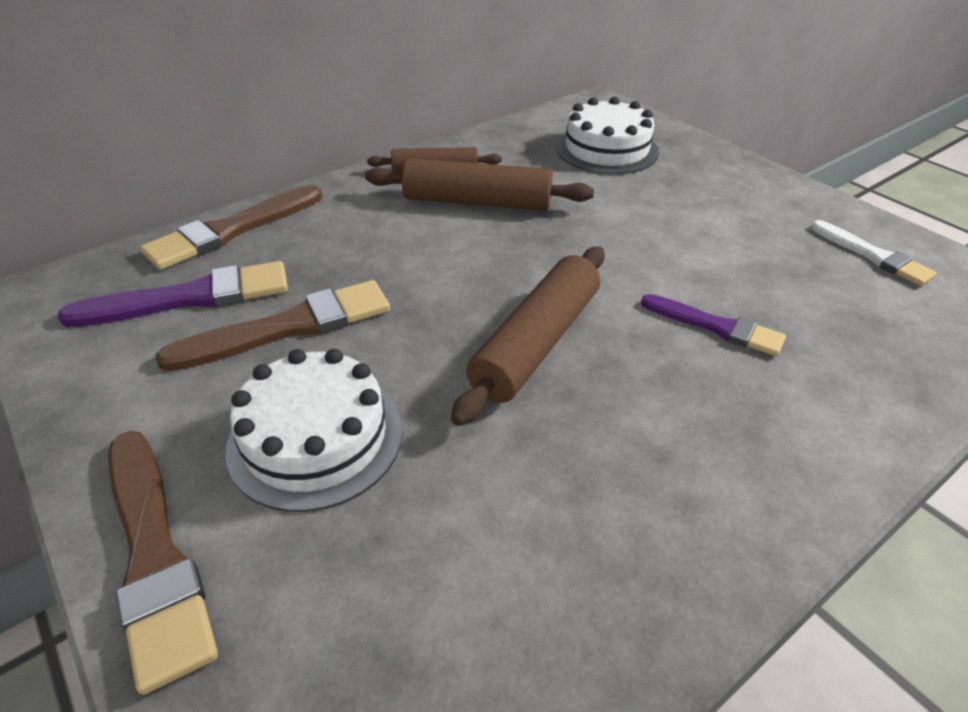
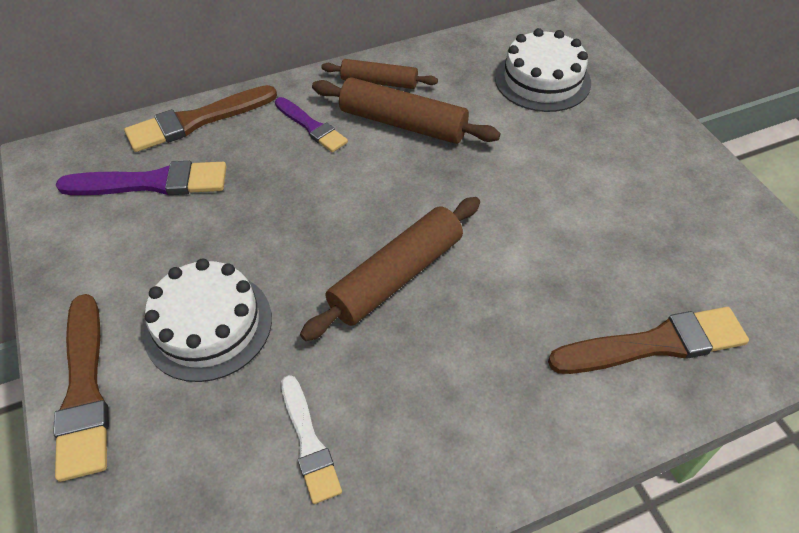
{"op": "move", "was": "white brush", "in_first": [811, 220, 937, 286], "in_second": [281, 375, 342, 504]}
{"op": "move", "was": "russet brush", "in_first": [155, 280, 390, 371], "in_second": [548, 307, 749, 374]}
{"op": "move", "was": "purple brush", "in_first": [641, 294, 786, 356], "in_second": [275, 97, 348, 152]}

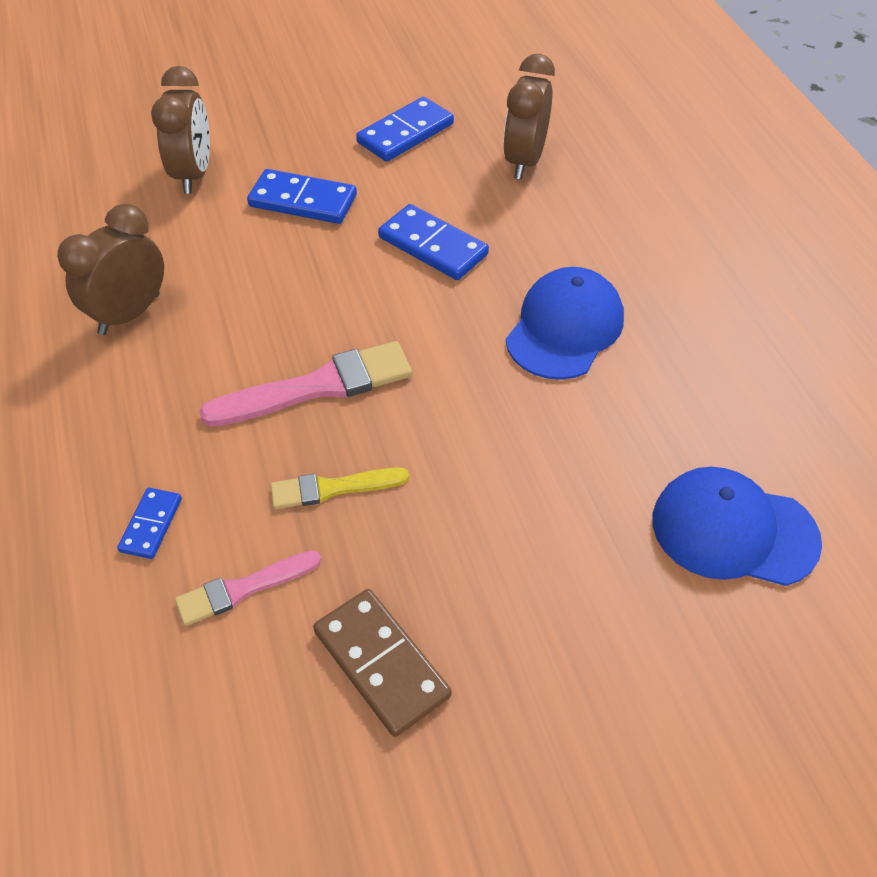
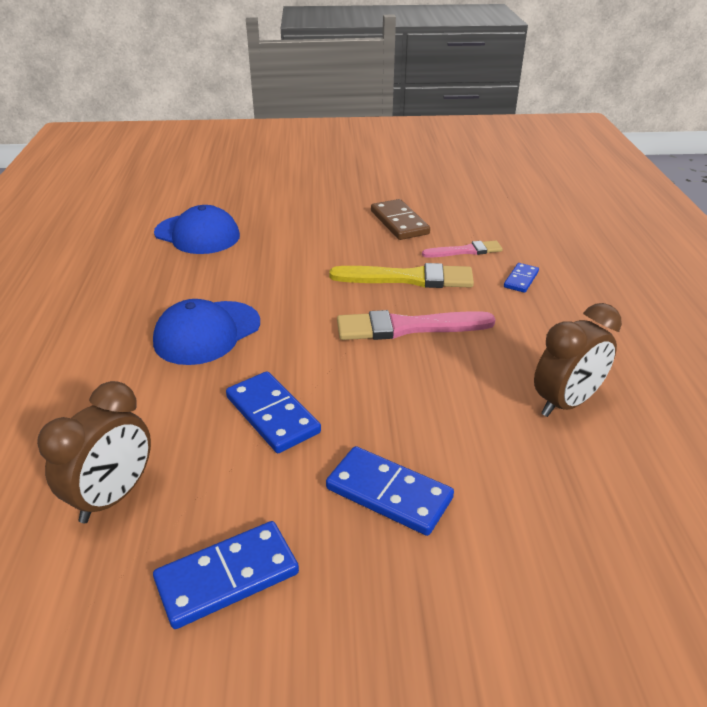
{"op": "delete", "was": "russet alarm clock", "in_first": [151, 66, 210, 194]}
{"op": "resize", "was": "yellow brush", "in_first": [270, 467, 409, 509], "in_second": [329, 263, 474, 288], "ratio": 1.66}

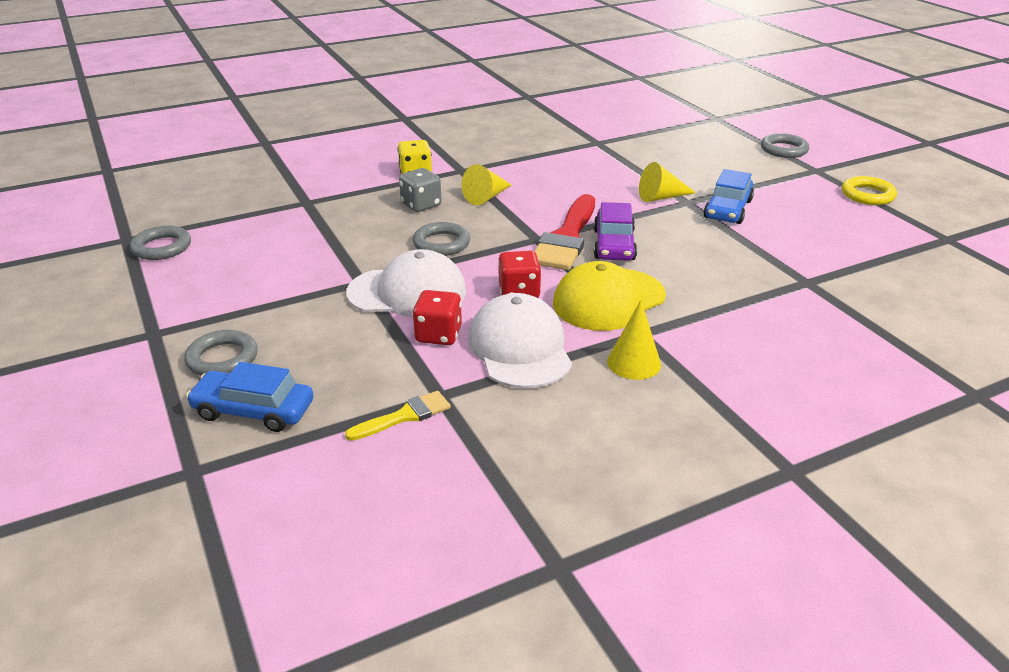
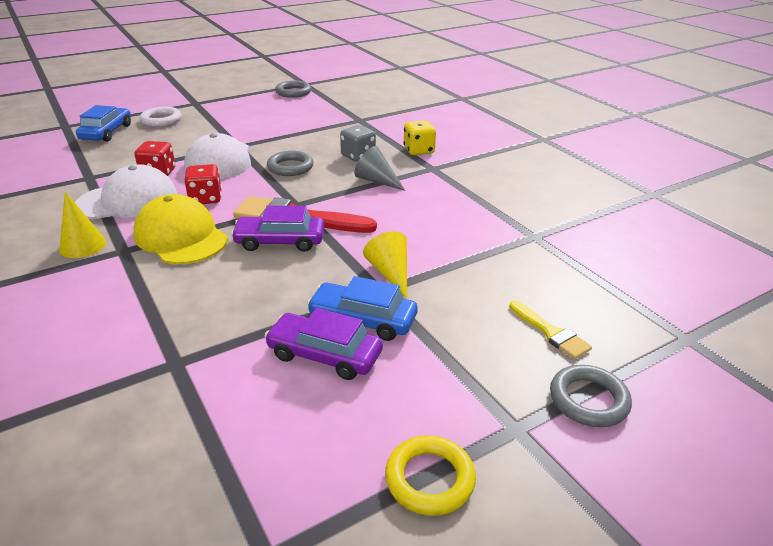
{"op": "recolor", "was": "yellow solid cone", "now": "gray solid cone", "in_first": [462, 164, 511, 205], "in_second": [354, 146, 405, 191]}
{"op": "recolor", "was": "gray hoop", "now": "white hoop", "in_first": [184, 330, 258, 376], "in_second": [140, 107, 182, 127]}
{"op": "move", "was": "yellow brush", "in_first": [345, 391, 451, 441], "in_second": [509, 301, 592, 359]}
{"op": "insert", "now": "purple toy car", "in_second": [265, 308, 383, 380]}

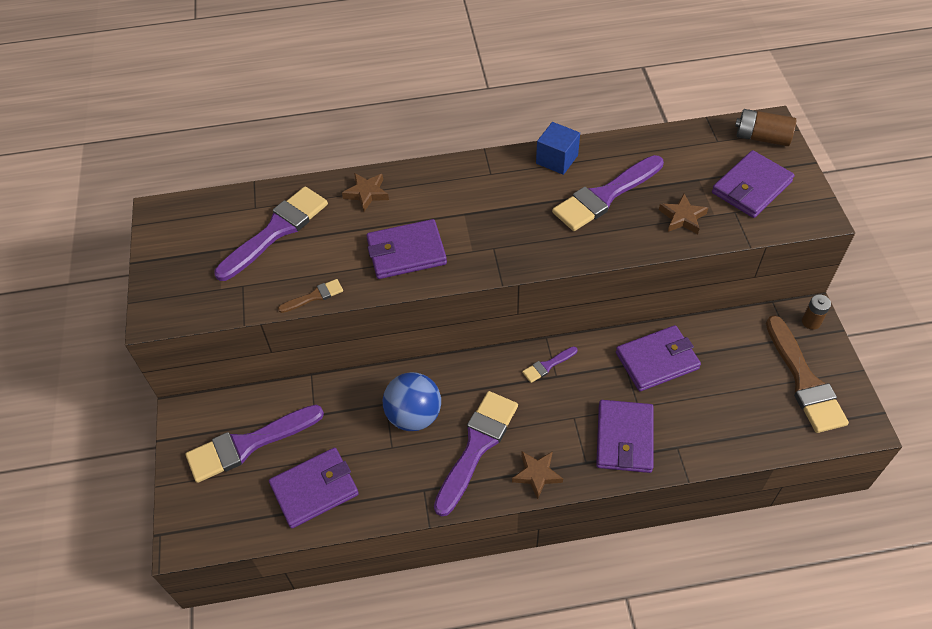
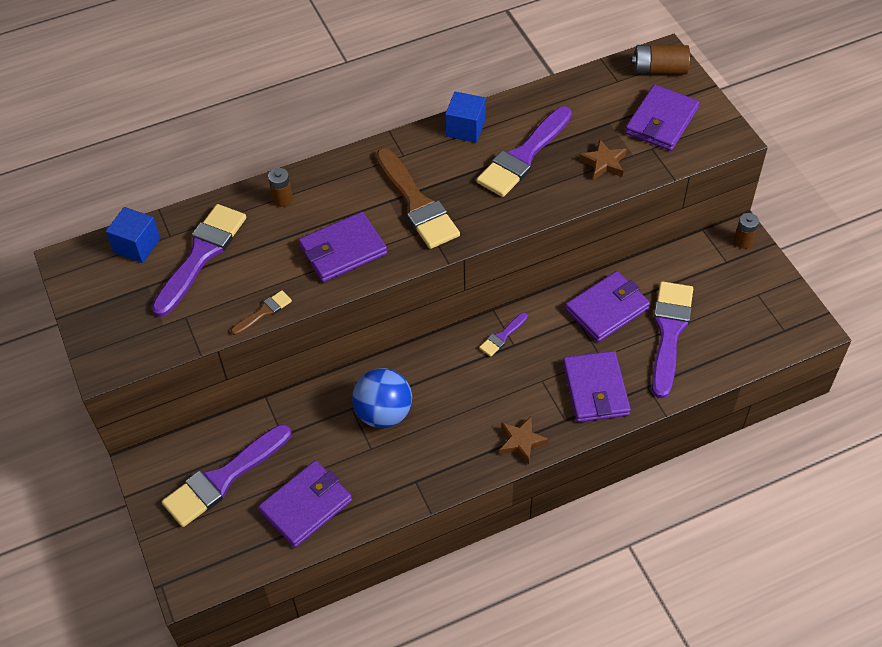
{"op": "replace", "was": "russet star", "now": "russet AA battery", "in_first": [342, 173, 389, 211], "in_second": [268, 168, 293, 207]}
{"op": "move", "was": "russet brush", "in_first": [766, 315, 849, 433], "in_second": [376, 148, 460, 249]}
{"op": "move", "was": "purple brush", "in_first": [434, 391, 518, 516], "in_second": [652, 281, 693, 399]}
{"op": "insert", "now": "blue cube", "in_second": [106, 207, 161, 263]}

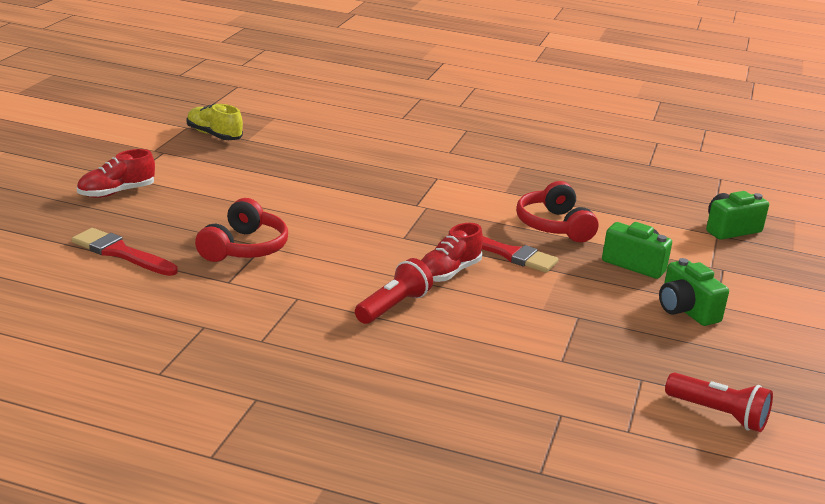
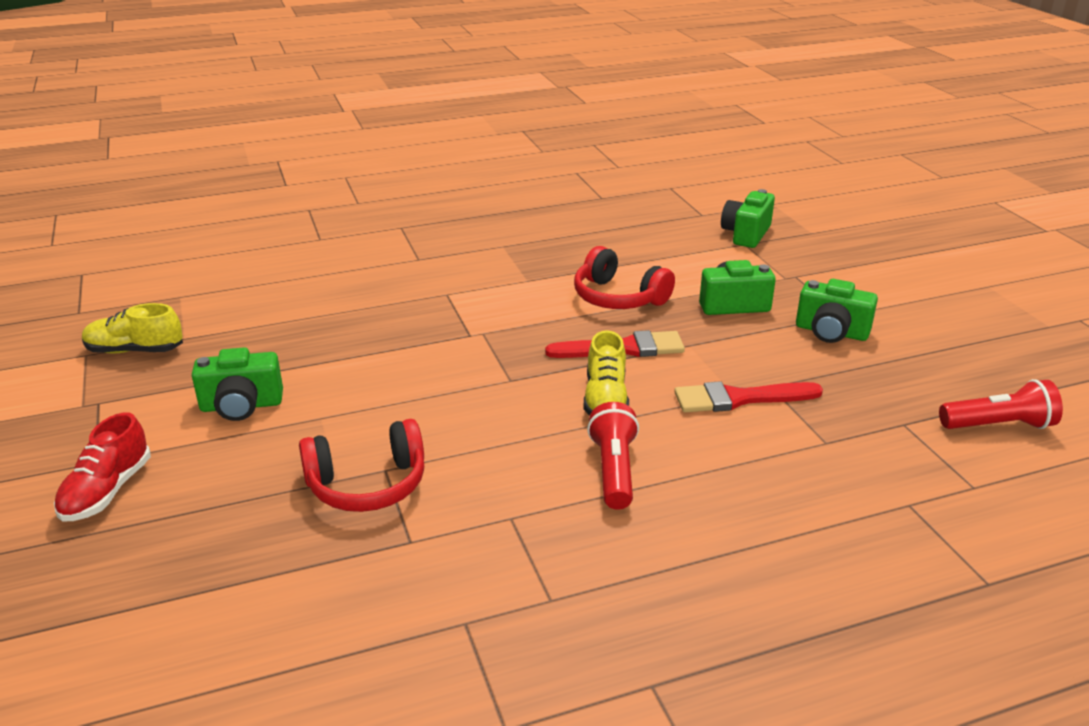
{"op": "rotate", "was": "crimson headset", "in_first": [195, 198, 288, 262], "in_second": [299, 419, 424, 512], "clockwise": 90}
{"op": "recolor", "was": "crimson sneaker", "now": "yellow sneaker", "in_first": [421, 223, 483, 282], "in_second": [584, 330, 629, 416]}
{"op": "move", "was": "crimson brush", "in_first": [71, 228, 178, 276], "in_second": [674, 381, 823, 412]}
{"op": "insert", "now": "green camera", "in_second": [192, 347, 283, 421]}

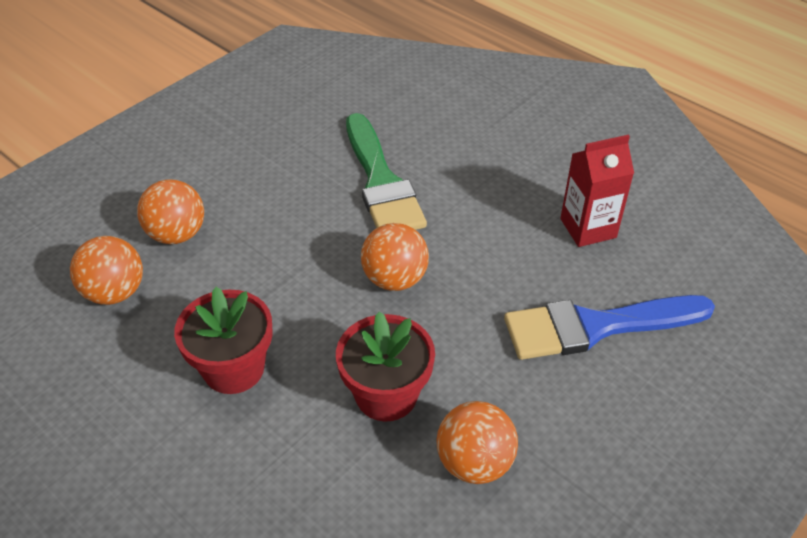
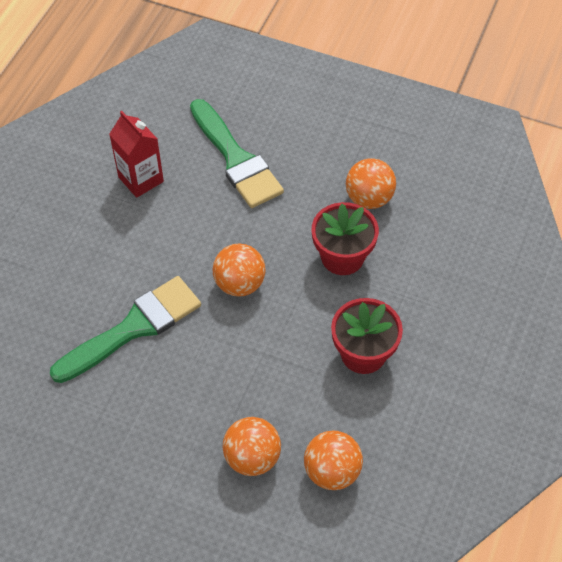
{"op": "recolor", "was": "blue brush", "now": "green brush", "in_first": [504, 295, 715, 360], "in_second": [190, 99, 284, 208]}

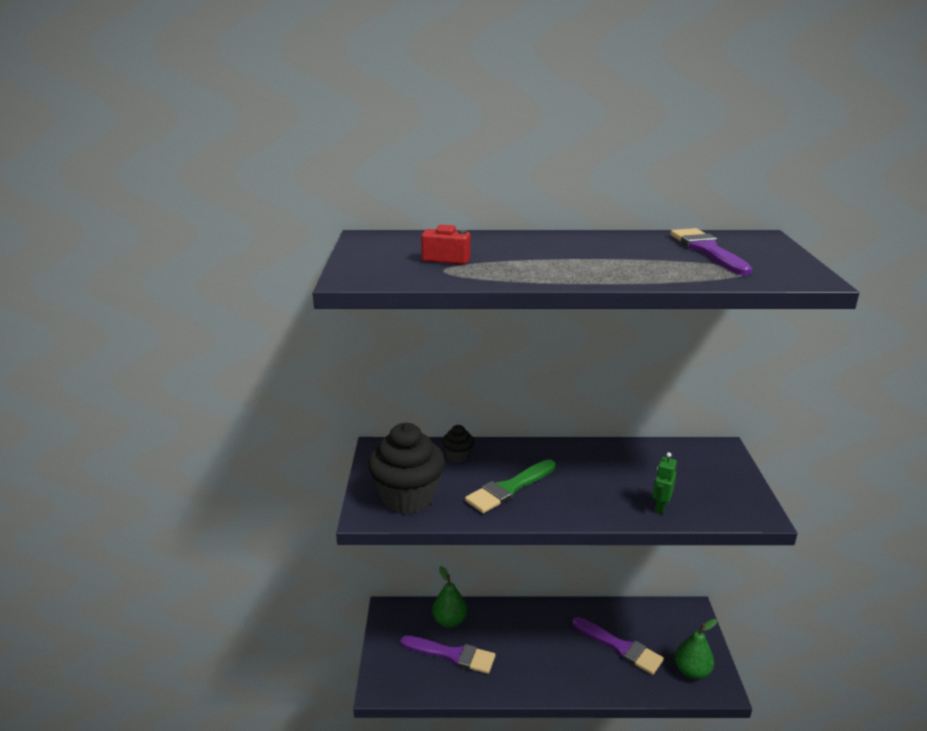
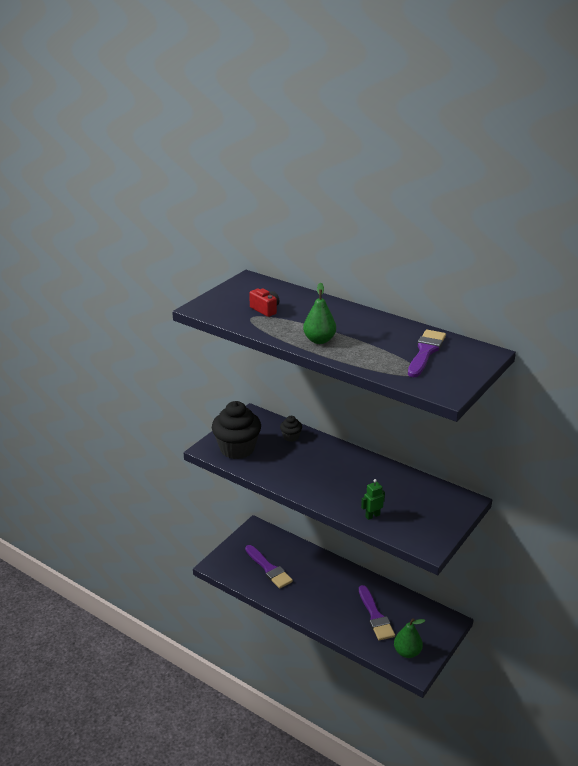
{"op": "delete", "was": "green brush", "in_first": [465, 459, 556, 513]}
{"op": "move", "was": "green pear", "in_first": [432, 566, 467, 628], "in_second": [303, 283, 336, 344]}

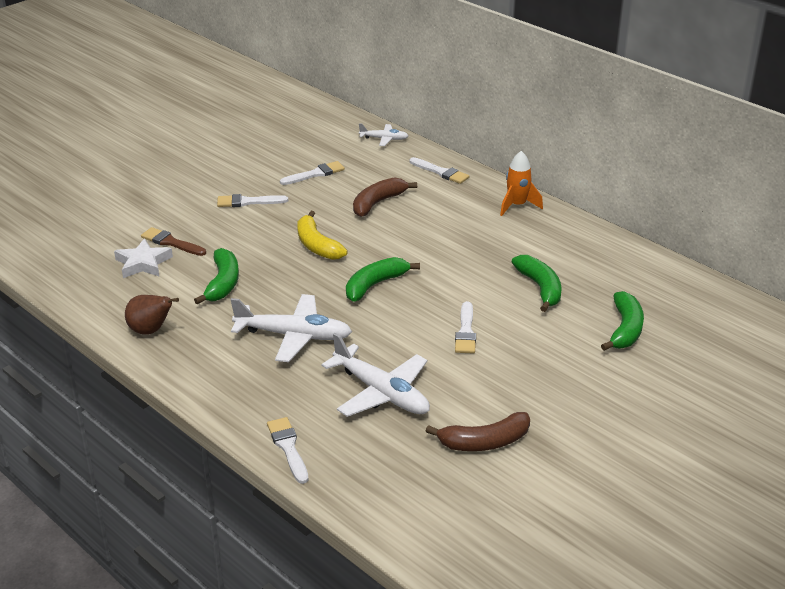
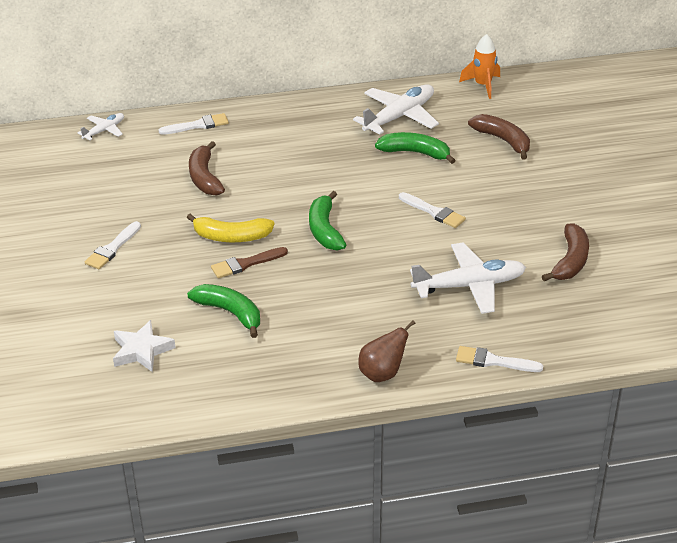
{"op": "move", "was": "orange toy rocket", "in_first": [500, 151, 543, 216], "in_second": [459, 34, 500, 99]}
{"op": "delete", "was": "white brush", "in_first": [280, 161, 345, 185]}
{"op": "move", "was": "russet brush", "in_first": [141, 227, 206, 256], "in_second": [211, 247, 288, 278]}
{"op": "recolor", "was": "green banana fruit", "now": "russet banana fruit", "in_first": [601, 291, 644, 351], "in_second": [468, 114, 530, 160]}
{"op": "move", "was": "white aeroplane", "in_first": [231, 294, 352, 362], "in_second": [353, 84, 439, 135]}
{"op": "move", "was": "russet pear", "in_first": [125, 295, 179, 335], "in_second": [359, 320, 415, 382]}

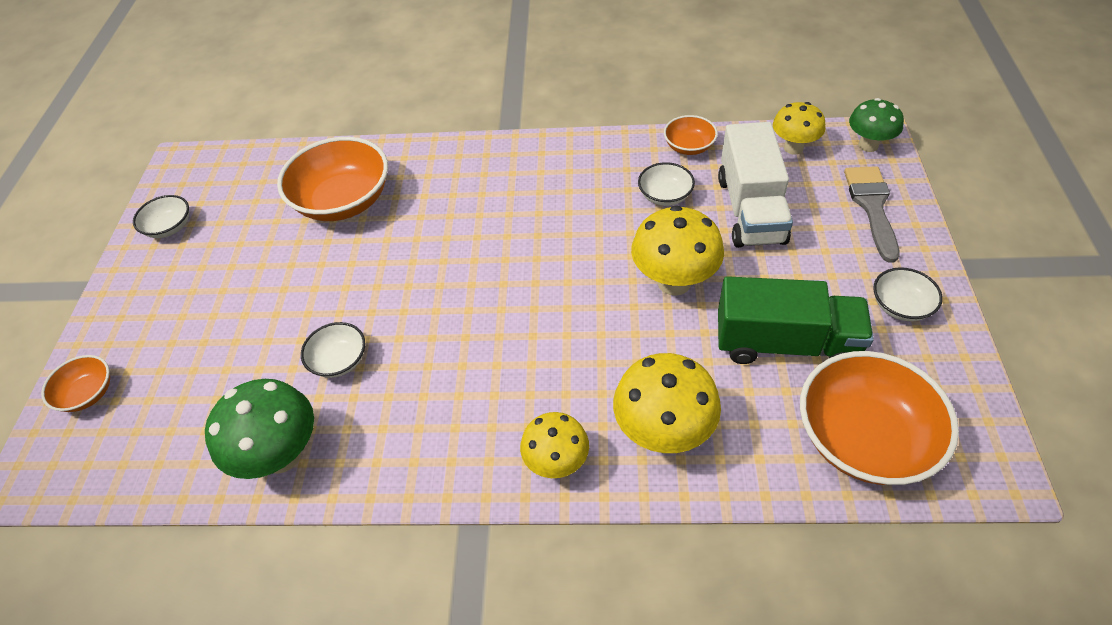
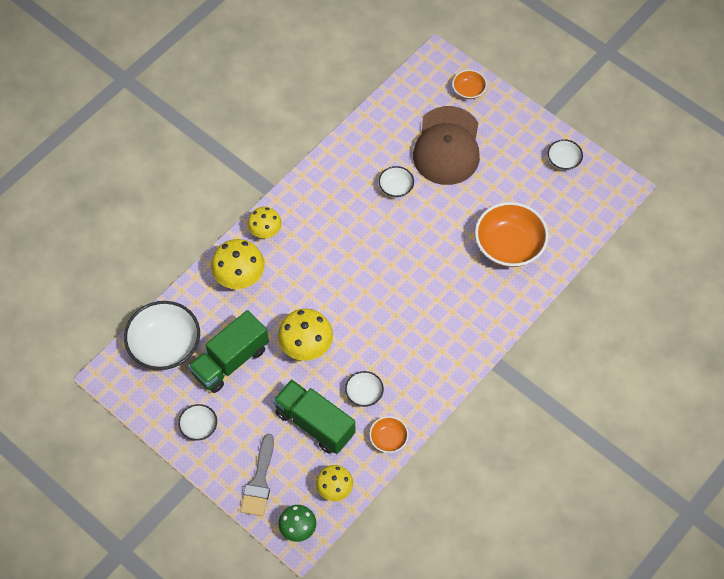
{"op": "recolor", "was": "white truck", "now": "green truck", "in_first": [718, 122, 793, 248], "in_second": [273, 379, 355, 454]}
{"op": "rotate", "was": "gray brush", "in_first": [844, 166, 899, 263], "in_second": [240, 434, 274, 516], "clockwise": 60}
{"op": "recolor", "was": "orange bowl", "now": "white bowl", "in_first": [800, 351, 959, 485], "in_second": [124, 301, 200, 370]}
{"op": "delete", "was": "green toadstool", "in_first": [205, 379, 314, 479]}
{"op": "insert", "now": "russet baseball cap", "in_second": [413, 106, 480, 185]}

